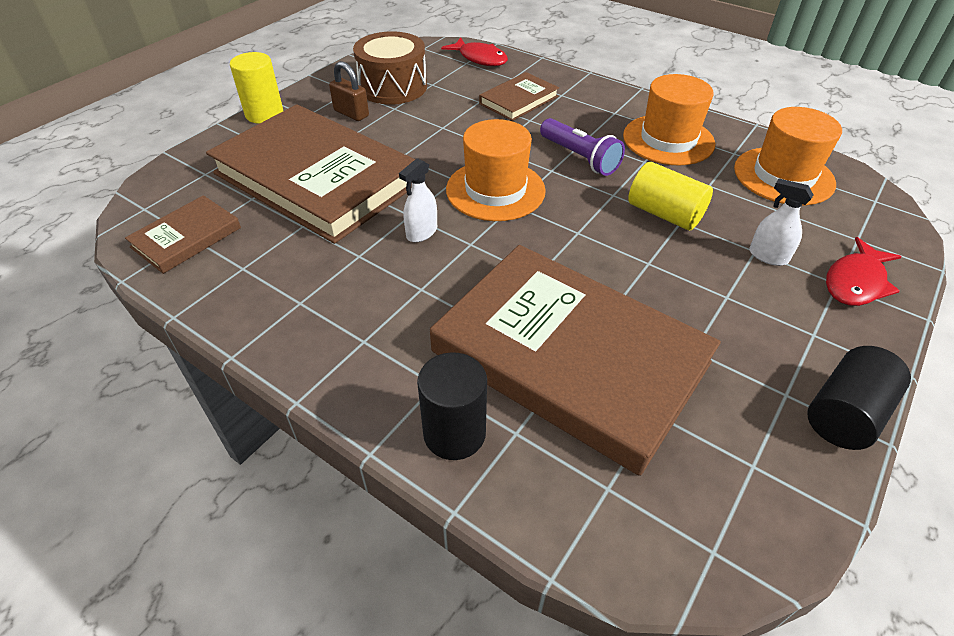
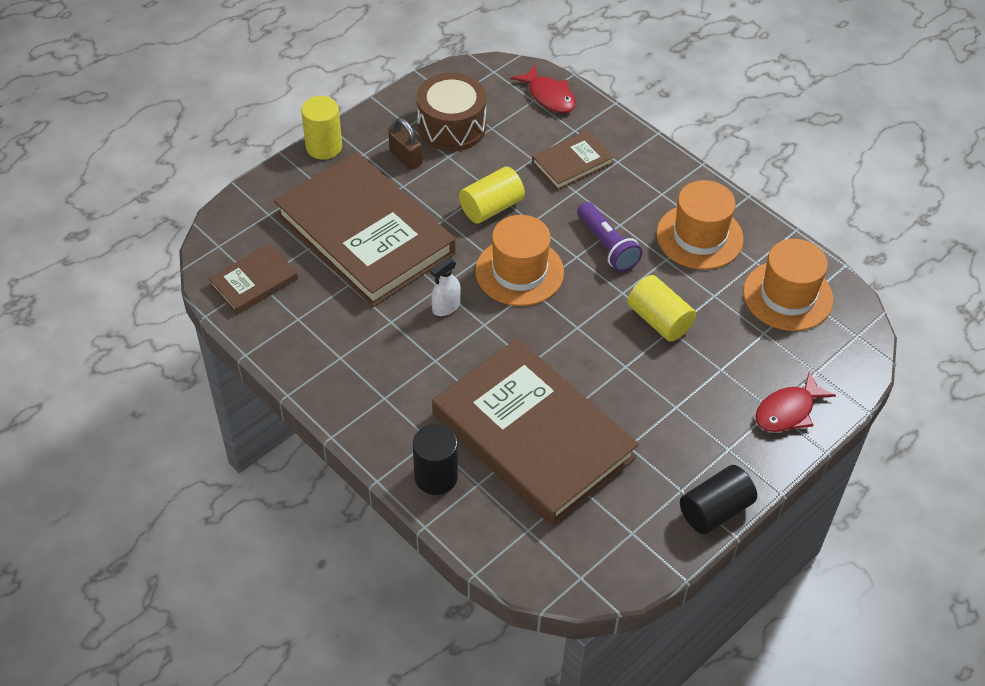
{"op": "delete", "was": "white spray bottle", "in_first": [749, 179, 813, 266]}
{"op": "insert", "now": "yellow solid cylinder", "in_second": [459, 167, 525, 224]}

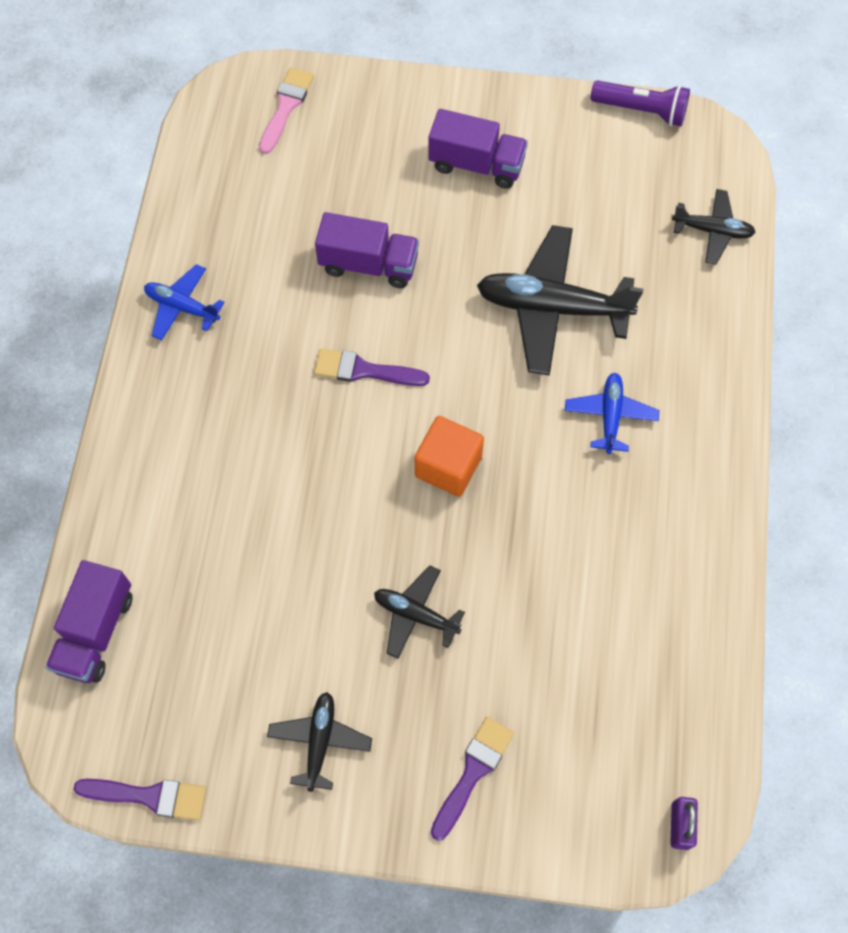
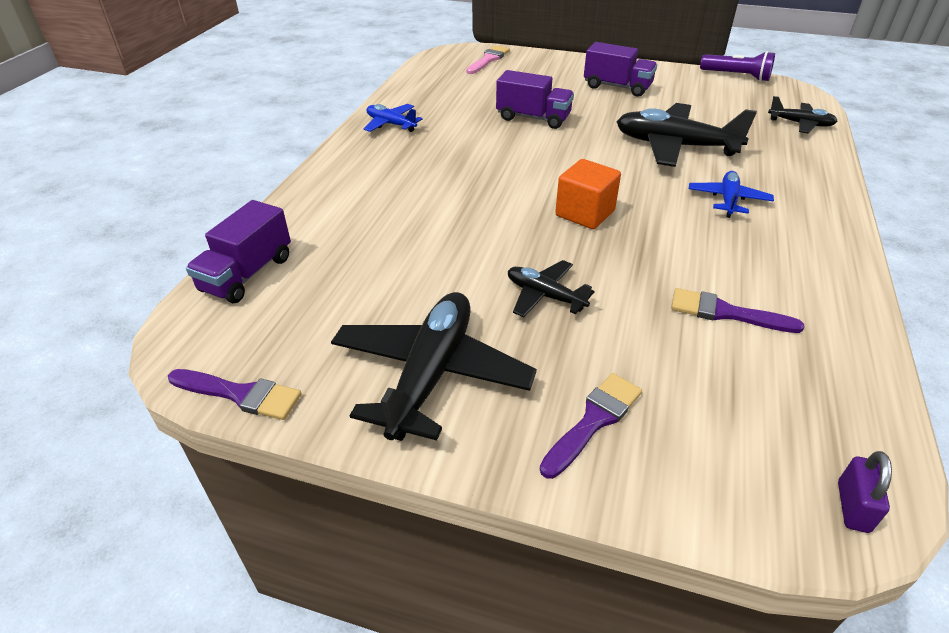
{"op": "move", "was": "purple brush", "in_first": [314, 348, 430, 386], "in_second": [671, 288, 804, 333]}
{"op": "resize", "was": "black aeroplane", "in_first": [267, 692, 372, 792], "in_second": [331, 292, 537, 441], "ratio": 1.87}

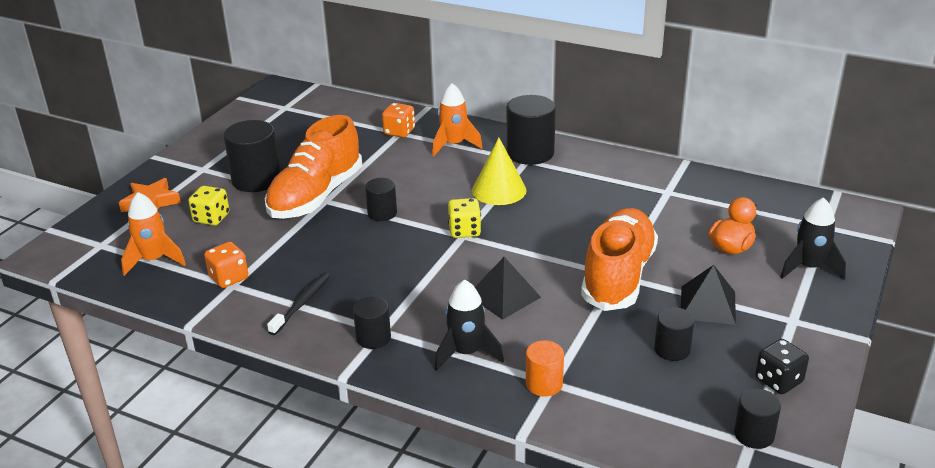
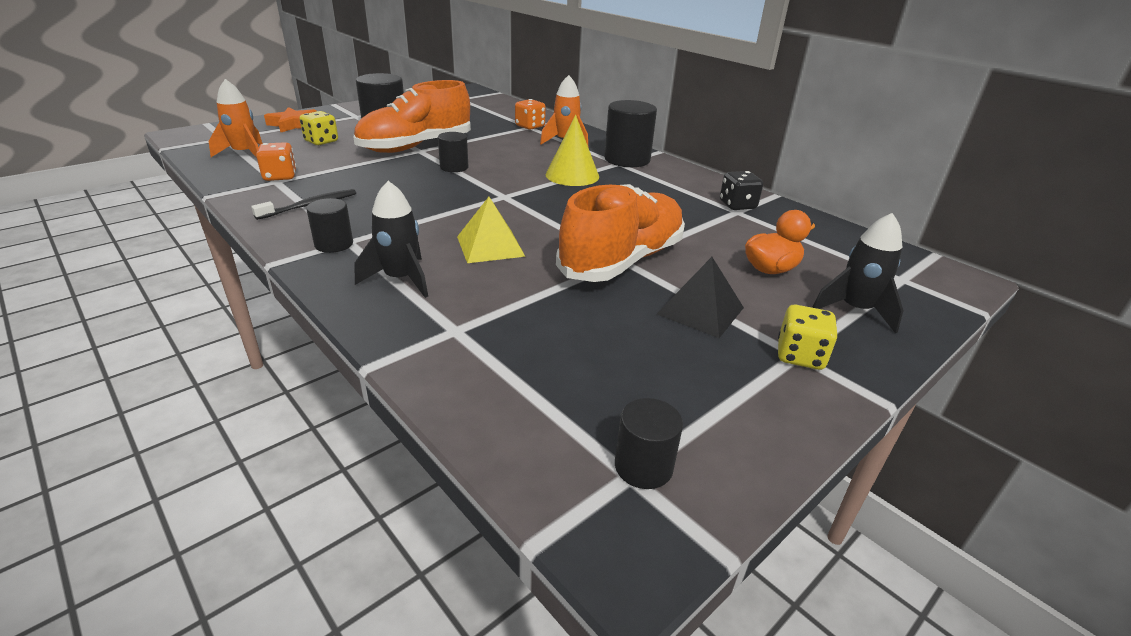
{"op": "move", "was": "yellow die", "in_first": [448, 198, 481, 238], "in_second": [778, 305, 838, 370]}
{"op": "recolor", "was": "black pyramid shape", "now": "yellow pyramid shape", "in_first": [475, 257, 541, 320], "in_second": [457, 197, 525, 263]}
{"op": "delete", "was": "black solid cylinder", "in_first": [654, 307, 694, 361]}
{"op": "move", "was": "black die", "in_first": [755, 339, 809, 394], "in_second": [720, 171, 763, 210]}
{"op": "delete", "was": "orange solid cylinder", "in_first": [526, 340, 564, 397]}

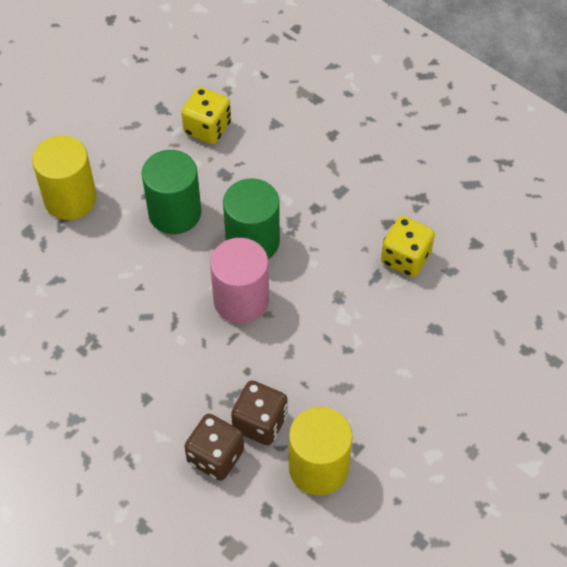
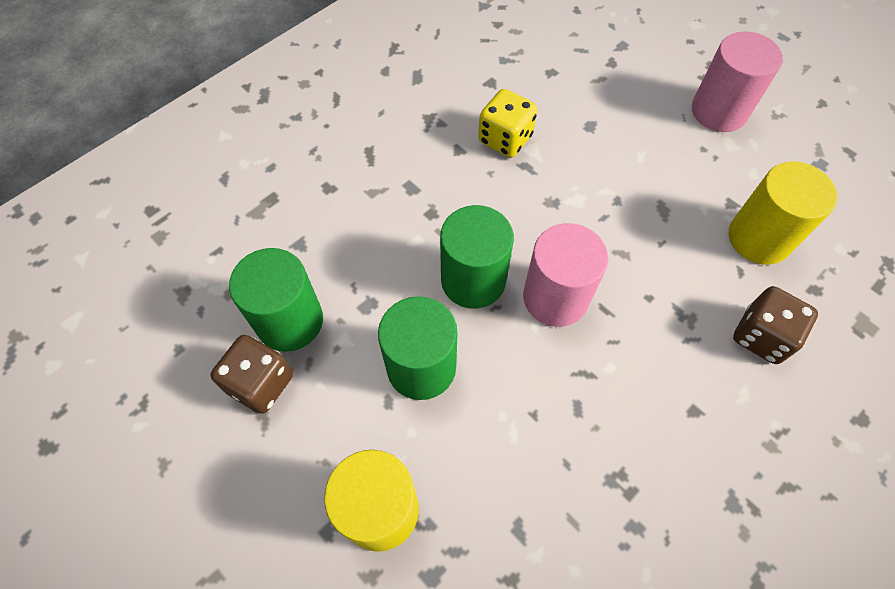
{"op": "replace", "was": "yellow die", "now": "green solid cylinder", "in_first": [181, 87, 231, 144], "in_second": [229, 248, 323, 352]}
{"op": "move", "was": "russet die", "in_first": [231, 380, 288, 445], "in_second": [211, 335, 293, 414]}
{"op": "insert", "now": "pink solid cylinder", "in_second": [692, 31, 783, 132]}

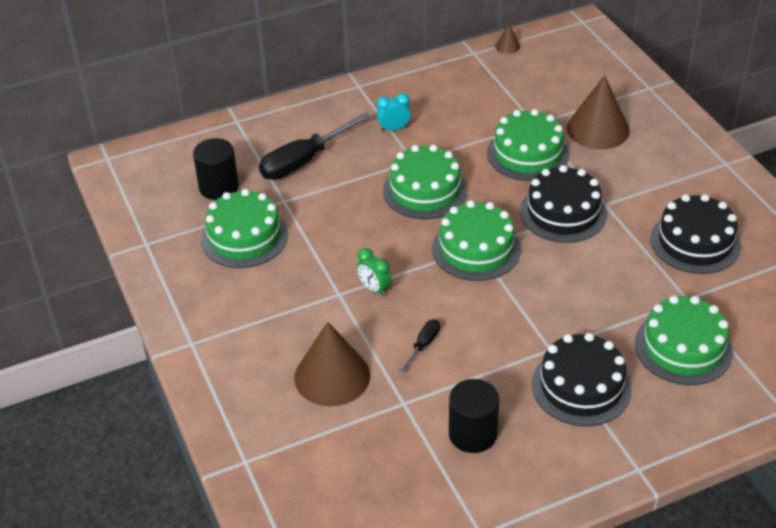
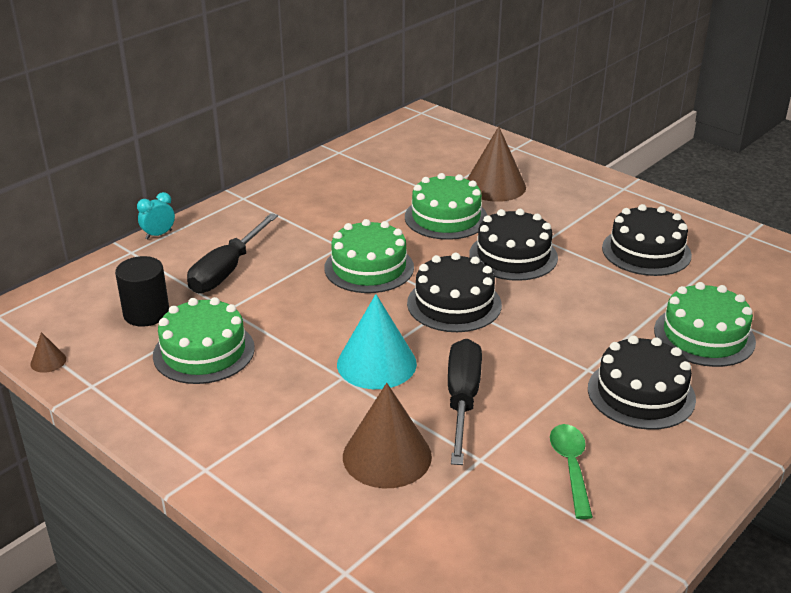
{"op": "move", "was": "russet solid cone", "in_first": [495, 24, 520, 54], "in_second": [30, 332, 66, 373]}
{"op": "move", "was": "turquoise alarm clock", "in_first": [376, 93, 411, 132], "in_second": [137, 192, 175, 239]}
{"op": "recolor", "was": "green gateau", "now": "black gateau", "in_first": [432, 200, 521, 281], "in_second": [407, 253, 502, 332]}
{"op": "replace", "was": "green alarm clock", "now": "turquoise solid cone", "in_first": [356, 248, 391, 297], "in_second": [337, 294, 417, 389]}
{"op": "resize", "was": "black screwdriver", "in_first": [398, 319, 440, 373], "in_second": [448, 339, 482, 465], "ratio": 2.1}
{"op": "replace", "was": "black solid cylinder", "now": "green spoon", "in_first": [449, 379, 499, 453], "in_second": [550, 424, 593, 519]}

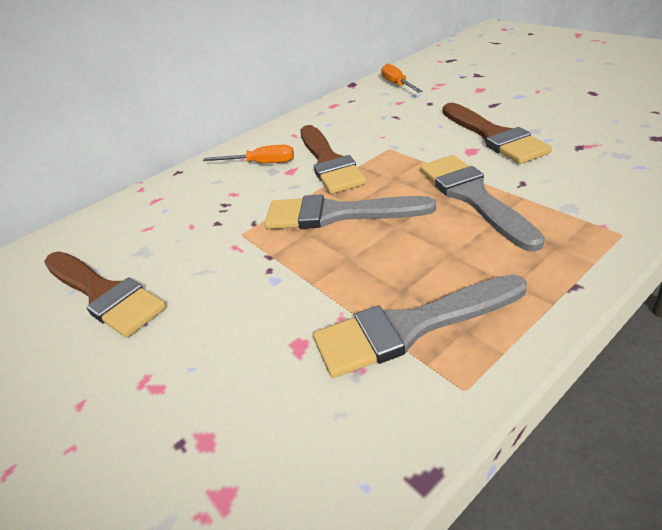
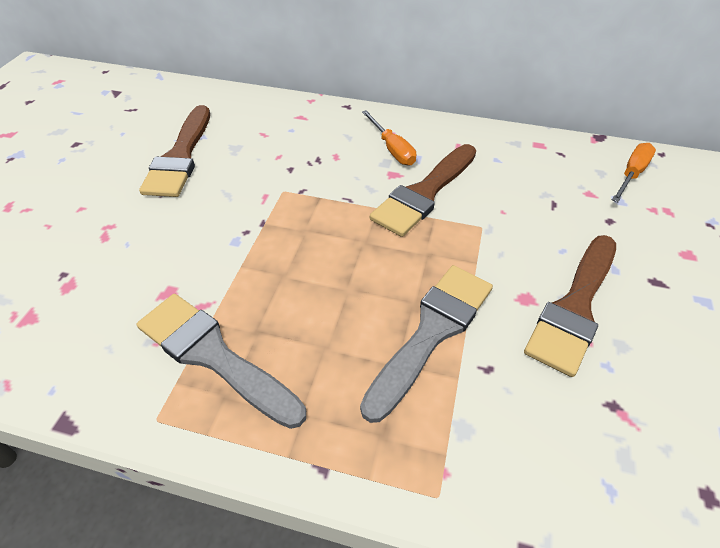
{"op": "delete", "was": "gray brush", "in_first": [265, 194, 436, 229]}

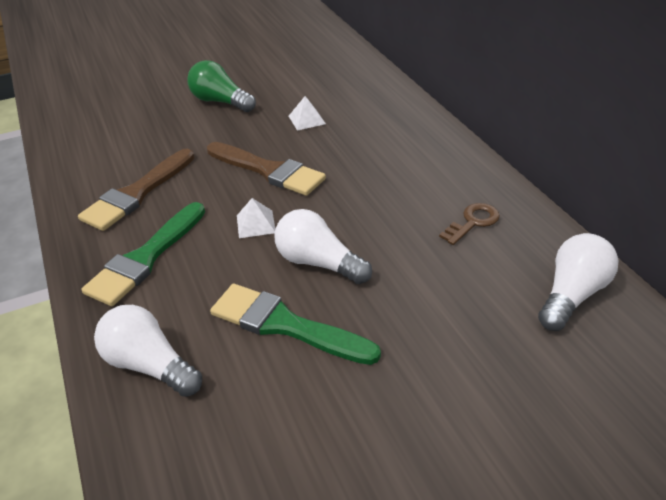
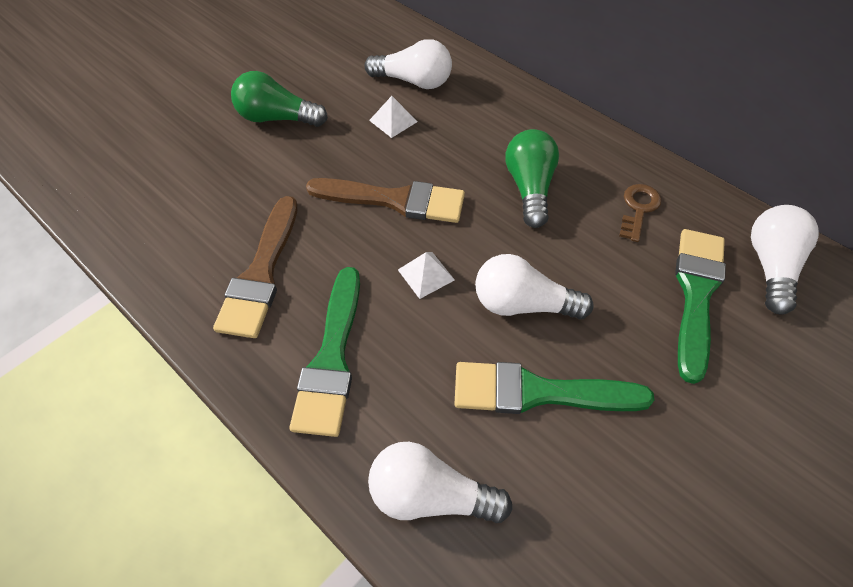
{"op": "insert", "now": "white light bulb", "in_second": [365, 39, 452, 89]}
{"op": "insert", "now": "green light bulb", "in_second": [505, 129, 559, 228]}
{"op": "insert", "now": "green brush", "in_second": [675, 229, 726, 384]}

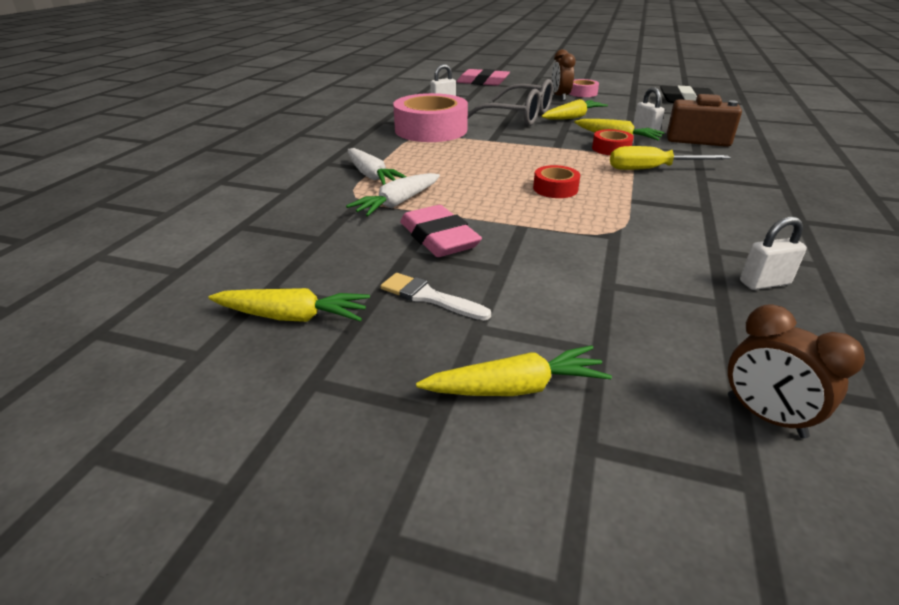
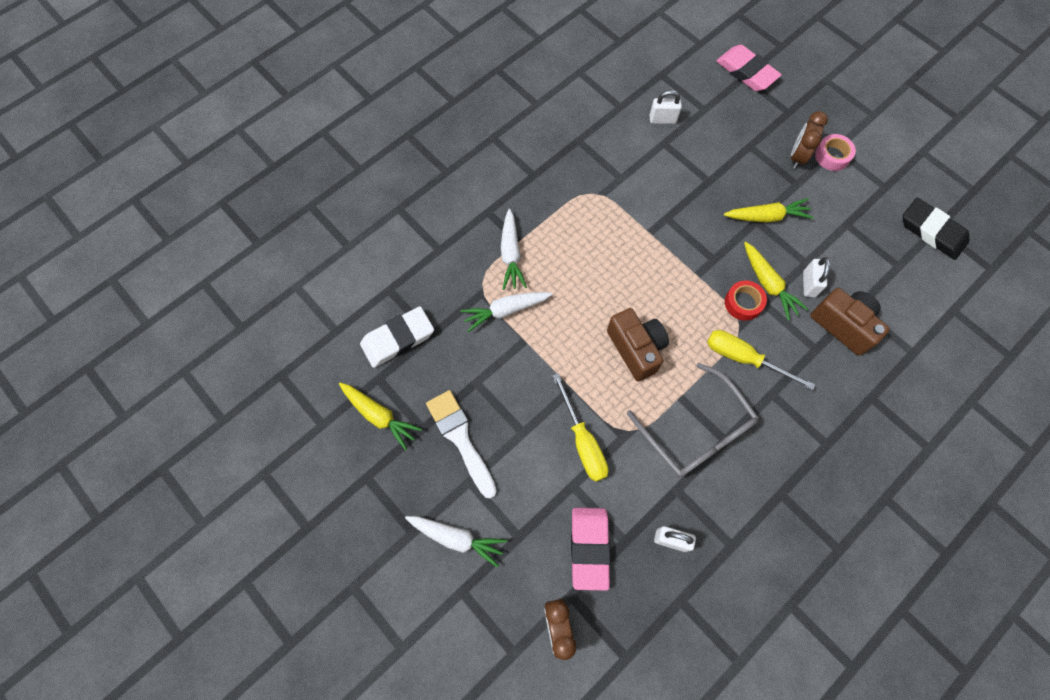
{"op": "move", "was": "gray eyeglasses", "in_first": [468, 79, 553, 126], "in_second": [627, 363, 759, 478]}
{"op": "delete", "was": "pink sticky tape", "in_first": [393, 93, 468, 142]}
{"op": "replace", "was": "crimson sticky tape", "now": "russet camera", "in_first": [533, 165, 580, 198], "in_second": [607, 308, 669, 382]}
{"op": "move", "was": "pink pencil eraser", "in_first": [400, 205, 482, 257], "in_second": [571, 508, 610, 591]}
{"op": "resize", "was": "white brush", "in_first": [381, 273, 491, 320], "in_second": [426, 390, 497, 499], "ratio": 1.51}
{"op": "recolor", "was": "yellow root vegetable", "now": "white root vegetable", "in_first": [416, 345, 612, 396], "in_second": [405, 516, 507, 568]}
{"op": "insert", "now": "white pencil eraser", "in_second": [360, 306, 434, 368]}
{"op": "insert", "now": "yellow screwdriver", "in_second": [552, 373, 608, 482]}

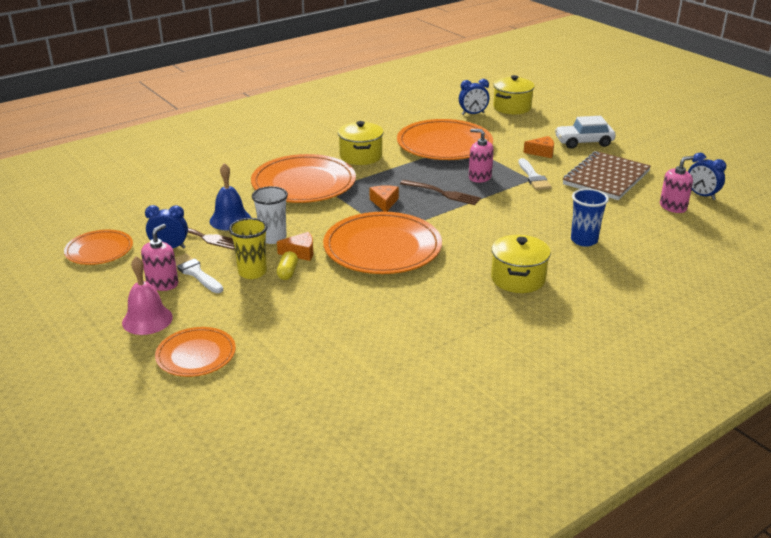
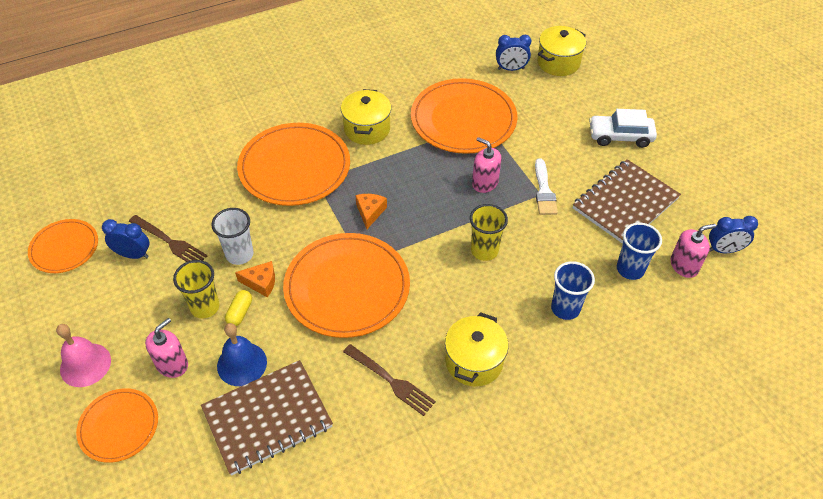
{"op": "delete", "was": "orange cheese wedge", "in_first": [523, 136, 554, 158]}
{"op": "rotate", "was": "blue alarm clock", "in_first": [688, 153, 726, 200], "in_second": [709, 216, 758, 253], "clockwise": -60}
{"op": "move", "was": "blue bell", "in_first": [210, 163, 251, 231], "in_second": [217, 323, 267, 386]}
{"op": "move", "was": "russet table fork", "in_first": [400, 180, 481, 205], "in_second": [343, 344, 436, 416]}
{"op": "move", "was": "pink soap pump", "in_first": [141, 224, 178, 291], "in_second": [145, 318, 188, 378]}
{"op": "delete", "was": "white brush", "in_first": [175, 253, 223, 293]}
{"op": "insert", "now": "yellow tumbler", "in_second": [470, 204, 508, 261]}
{"op": "insert", "now": "blue tumbler", "in_second": [617, 222, 662, 280]}
{"op": "insert", "now": "russet notepad", "in_second": [201, 360, 333, 476]}

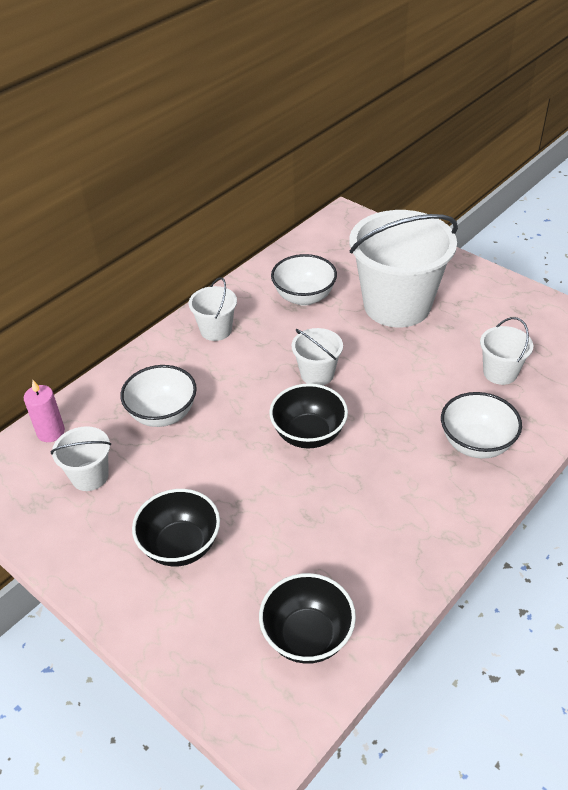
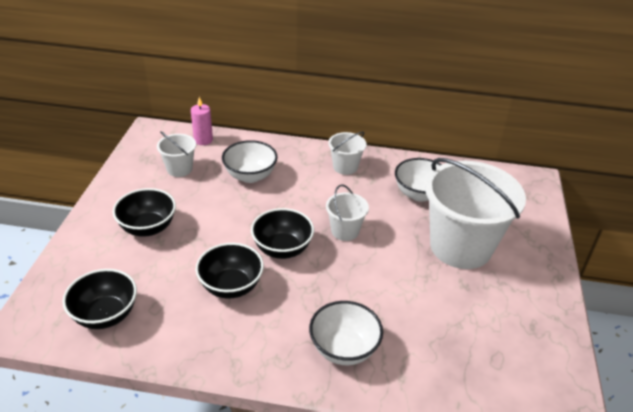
{"op": "delete", "was": "white sand bucket", "in_first": [480, 317, 533, 385]}
{"op": "insert", "now": "black bowl", "in_second": [195, 243, 264, 299]}

